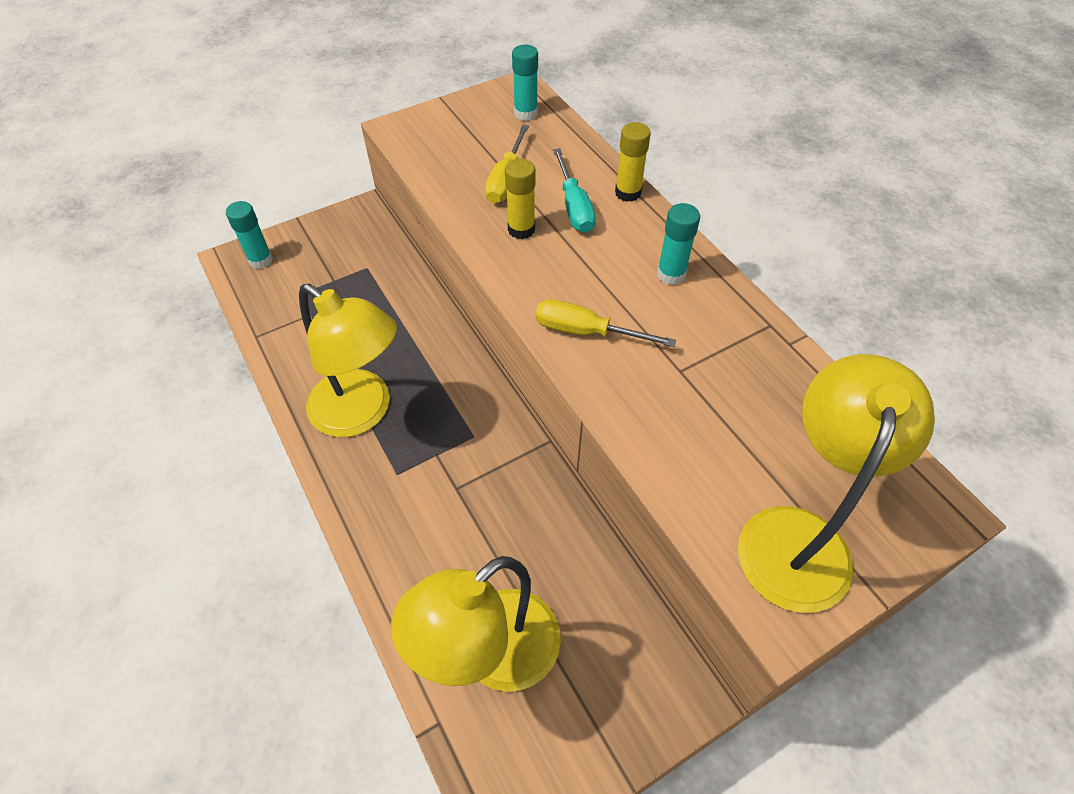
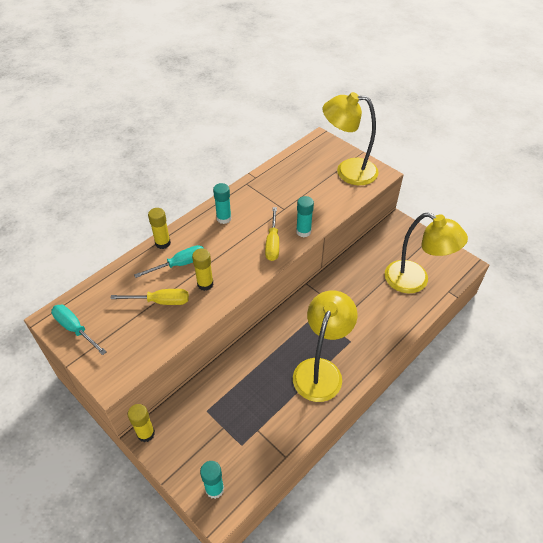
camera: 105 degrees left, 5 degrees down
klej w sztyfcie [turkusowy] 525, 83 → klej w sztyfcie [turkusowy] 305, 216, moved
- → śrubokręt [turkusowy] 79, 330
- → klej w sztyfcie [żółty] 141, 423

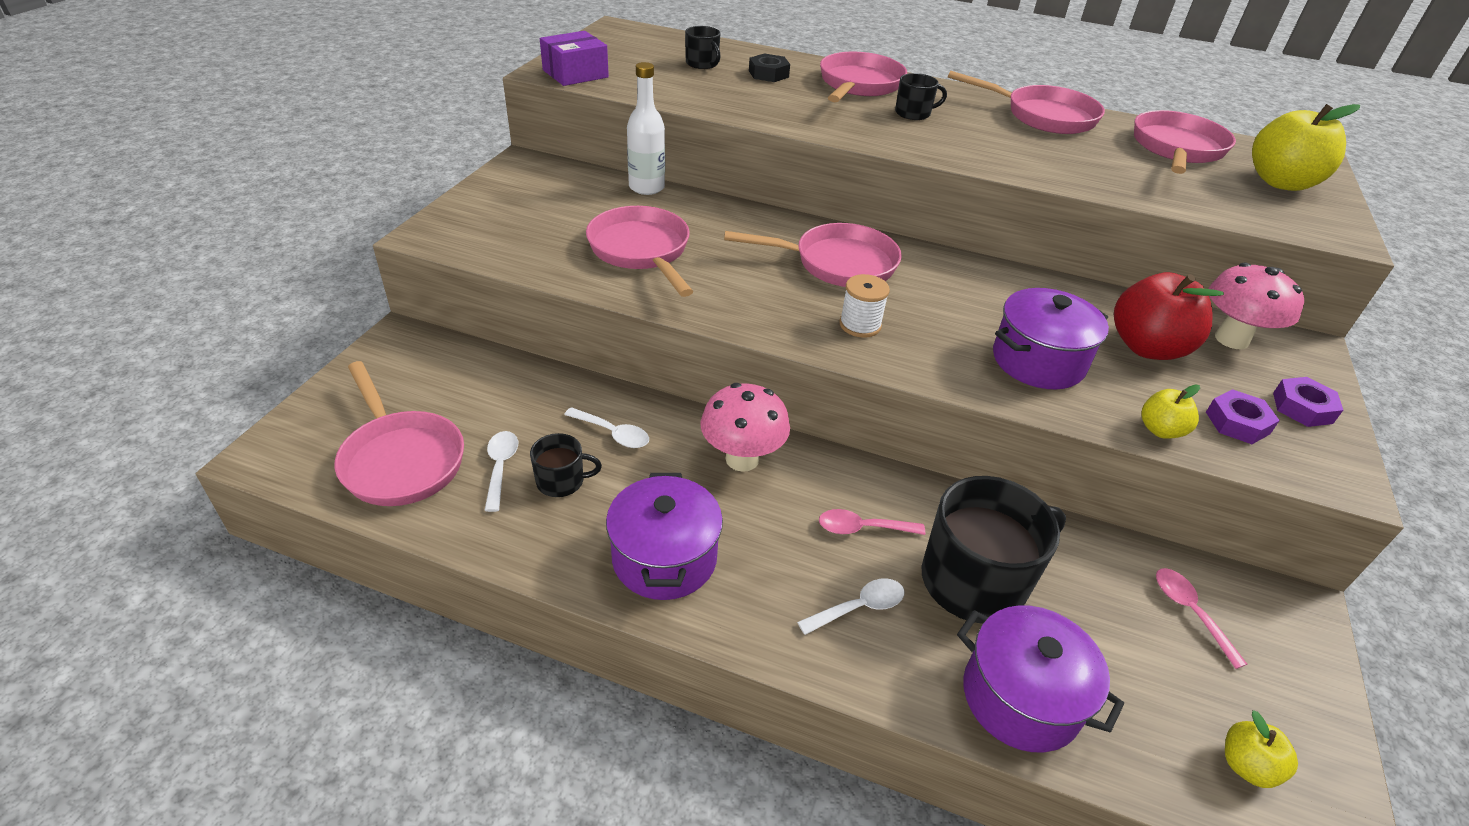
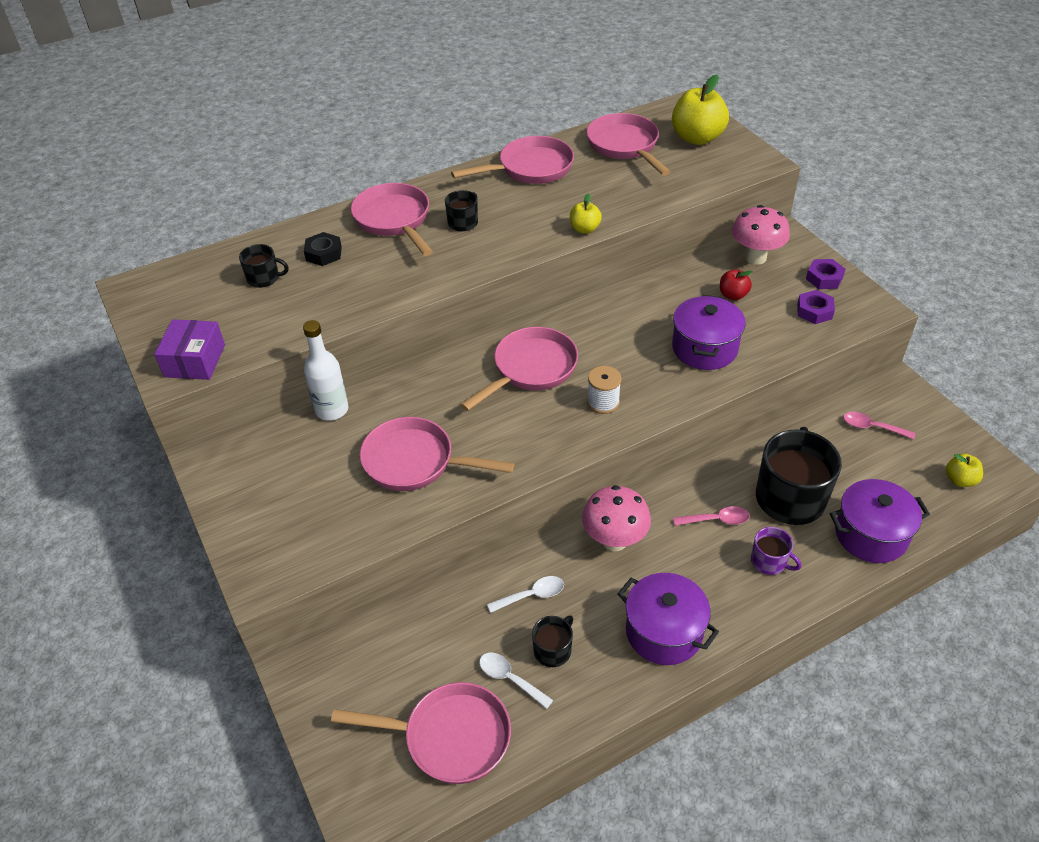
camera: 45 degrees left, 5 degrees up
jabłko [czerwony] 1169, 316 → jabłko [czerwony] 736, 284, x0.52
jabłko [żółty] 1171, 411 → jabłko [żółty] 586, 213, moved
łyżka [różowy] 872, 522 → łyżka [różowy] 711, 516, 135 degrees counterclockwise
łyżka [biały] 850, 606 → kubek [fioletowy] 776, 551

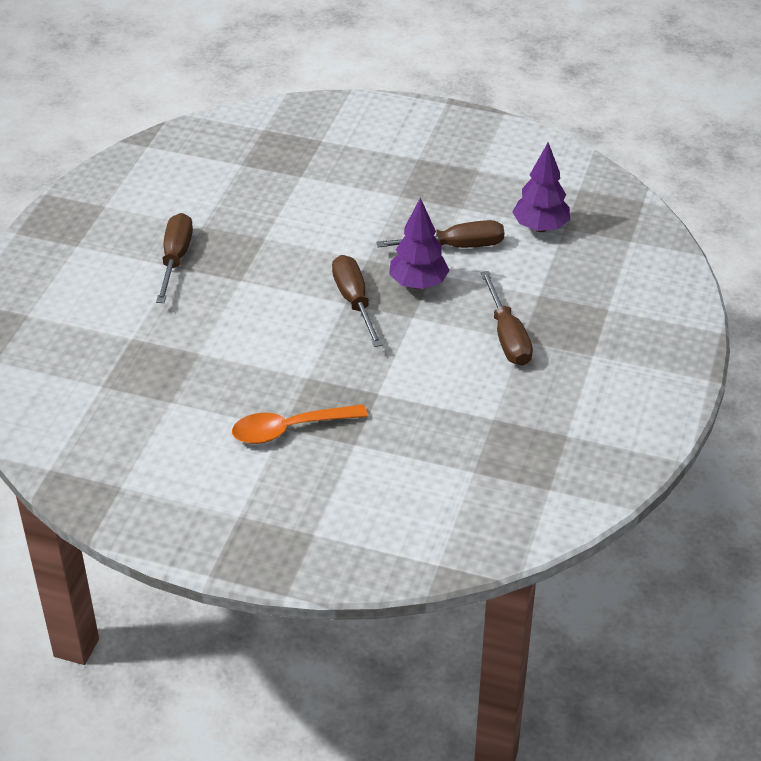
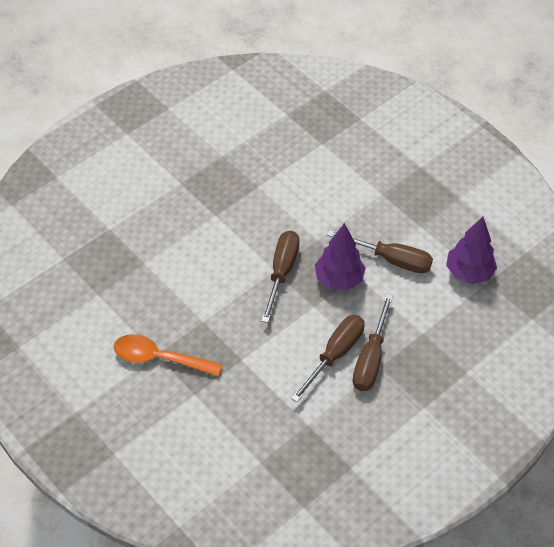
camera: 30 degrees right, 10 degrees up
śrubokręt [brązowy] 174, 258 → śrubokręt [brązowy] 328, 358, moved

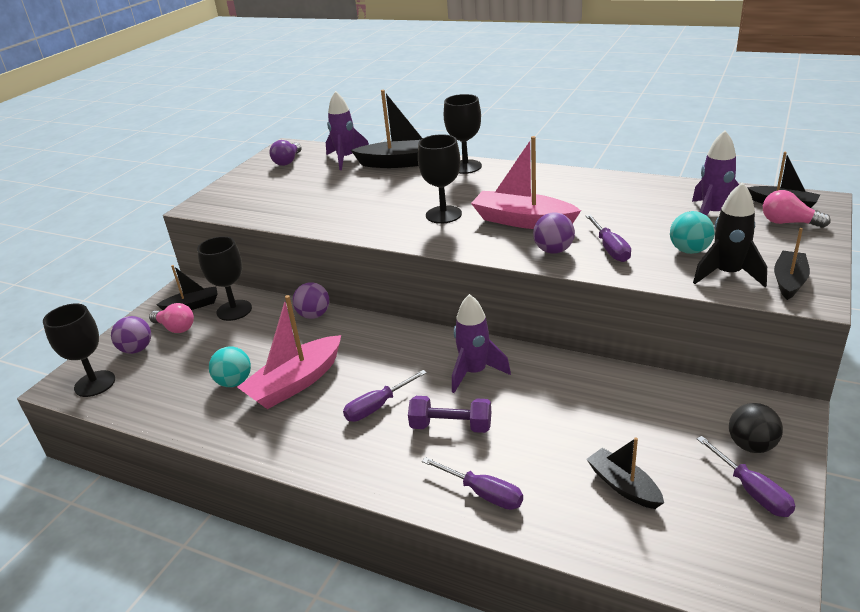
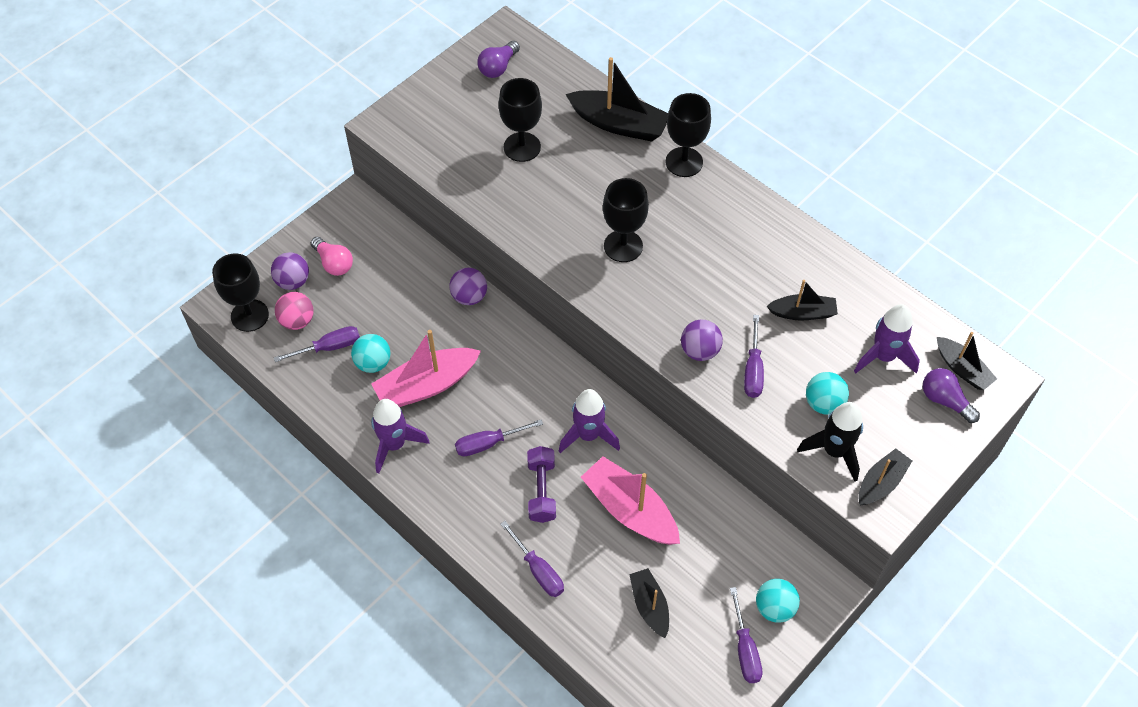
camera: 15 degrees right, 25 degrees up
rakieta [fioletowy] 347, 130 → rakieta [fioletowy] 400, 436, moved
łódka [różowy] 526, 182 → łódka [różowy] 630, 501, moved
żarówka [różowy] 797, 209 → żarówka [fioletowy] 951, 395
kielich [czarny] 224, 278 → kielich [czarny] 520, 120, moved
łódka [czarny] 187, 287 → łódka [czarny] 802, 300, moved
hantel [fioletowy] 449, 414 → hantel [fioletowy] 541, 484, 60 degrees clockwise
piłka [czarny] 756, 428 → piłka [turkusowy] 778, 601
- → piłka [różowy] 294, 311
- → śrubokręt [fioletowy] 317, 344

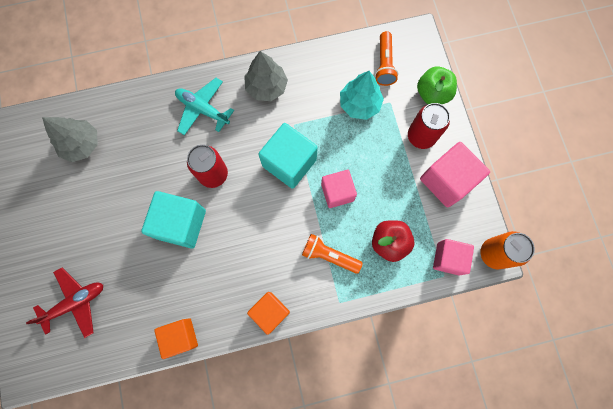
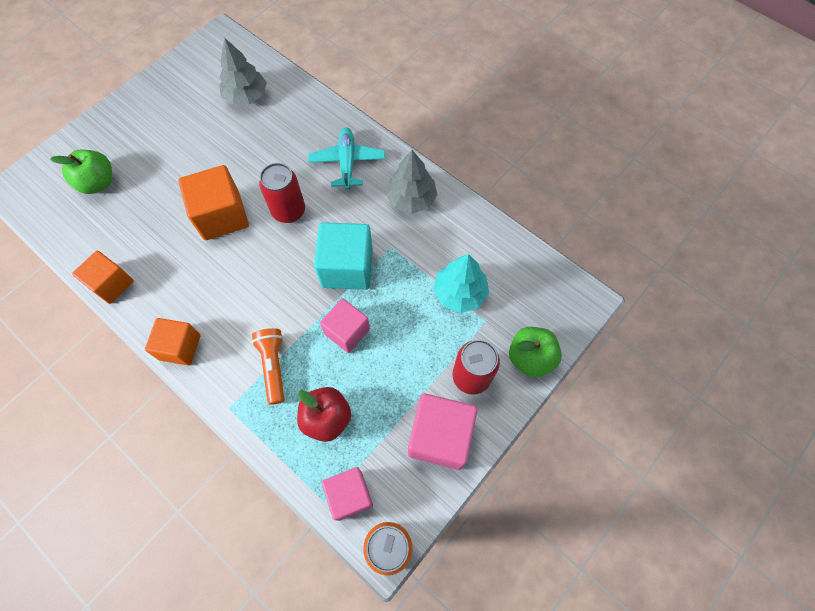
camera: 55 degrees right, 10 degrees down
latarka [pomarańczowy] 386, 58 → -
sześcian [turkusowy] 173, 220 → sześcian [pomarańczowy] 213, 202
samolot [czerwony] 64, 303 → jabłko [zielony] 81, 172

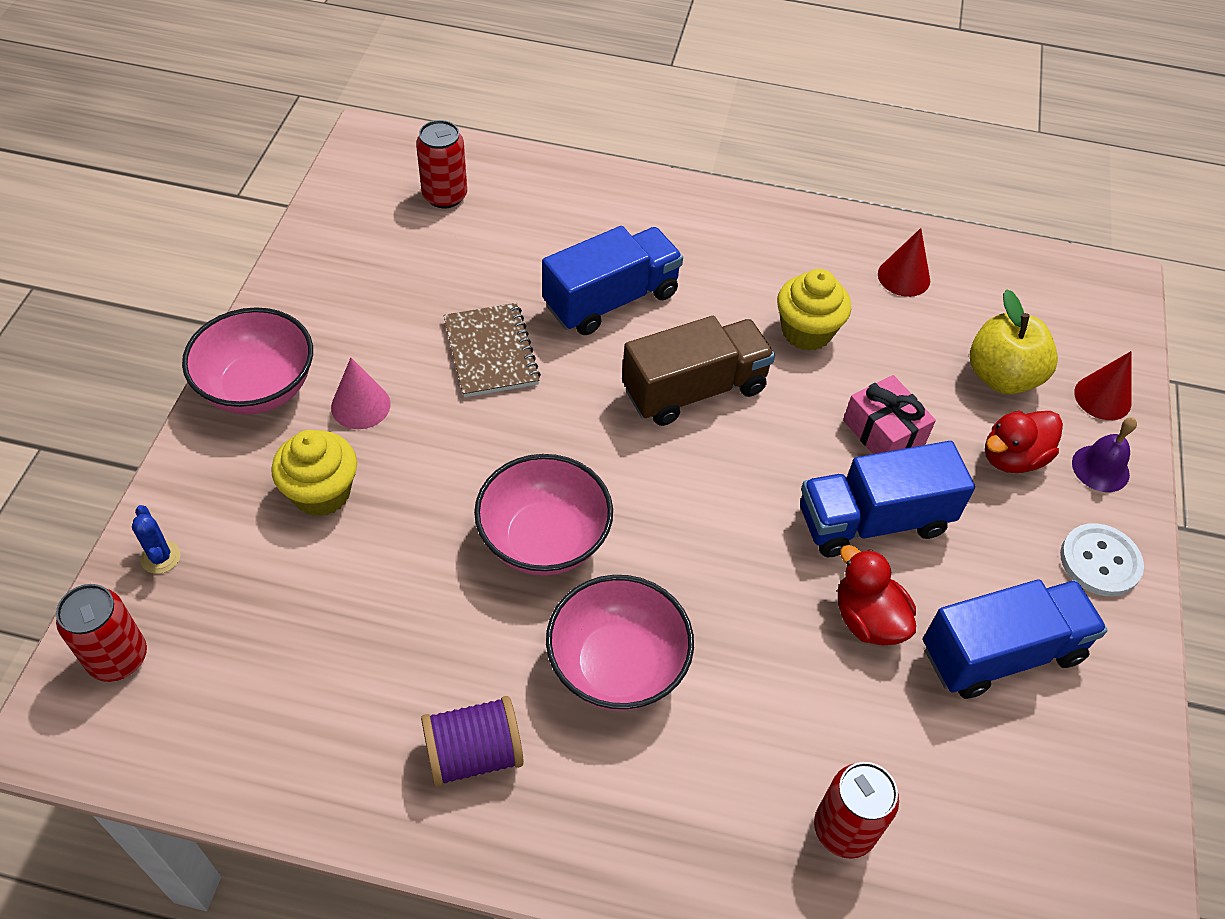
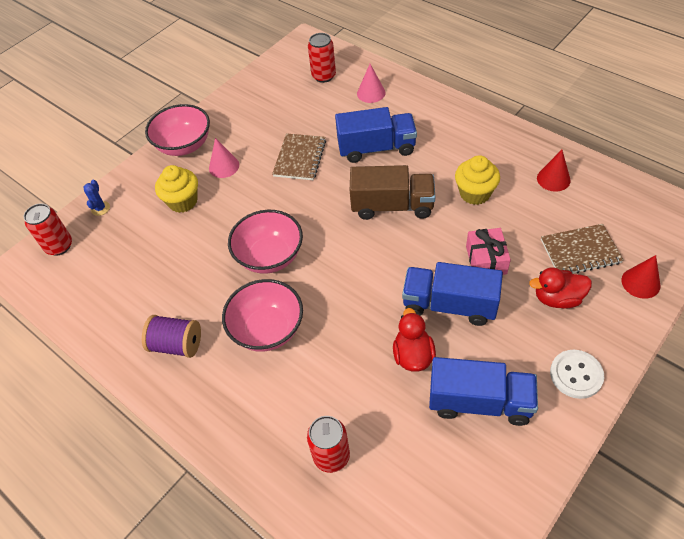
camera: 35 degrees right, 0 degrees up
jabłko [żółty] 1014, 341 → zeszyt [brązowy] 582, 249
dzwonek [fioletowy] 1104, 454 → -
- → stożek [różowy] 371, 83

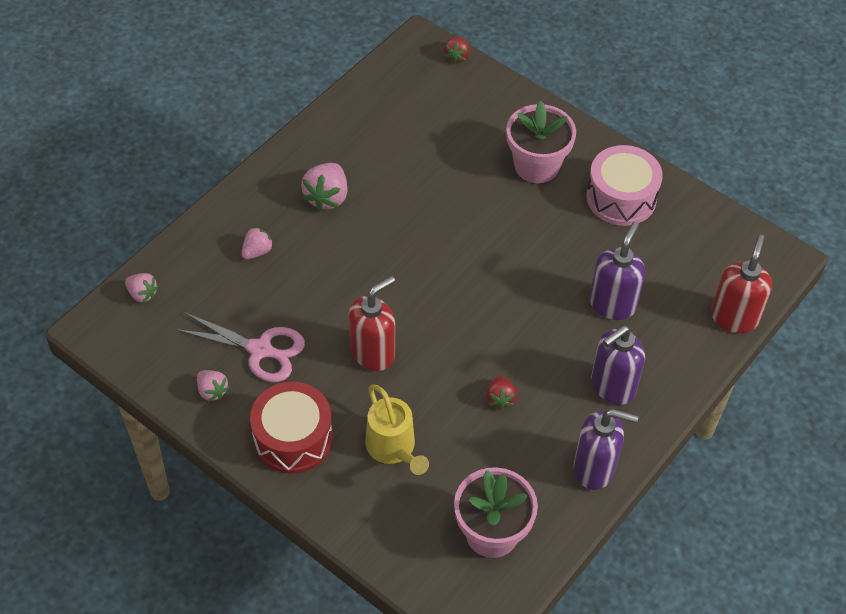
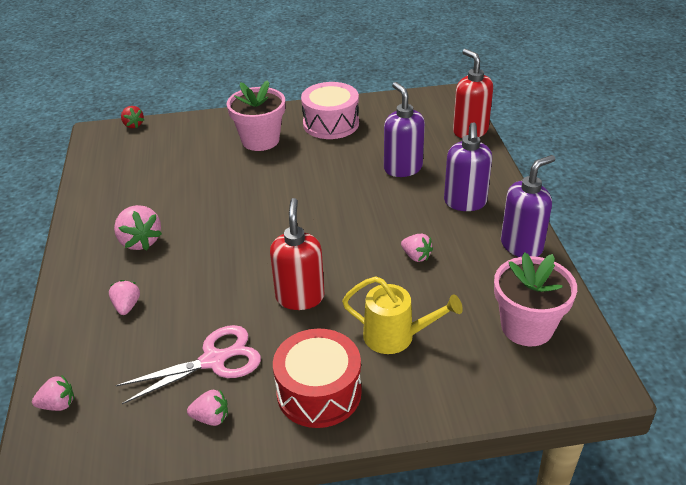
camera: 45 degrees left, 15 degrees down
truskawka [czerwony] 501, 392 → truskawka [różowy] 417, 248

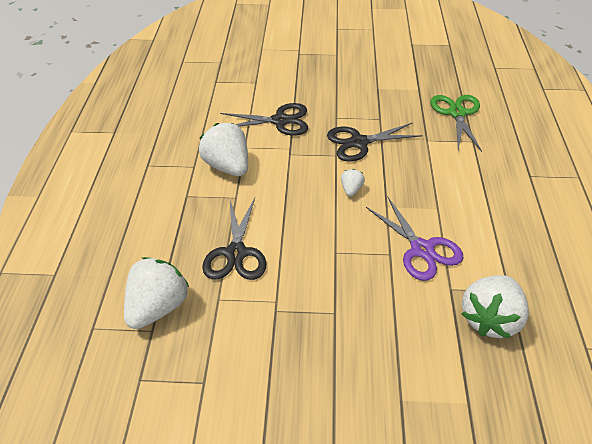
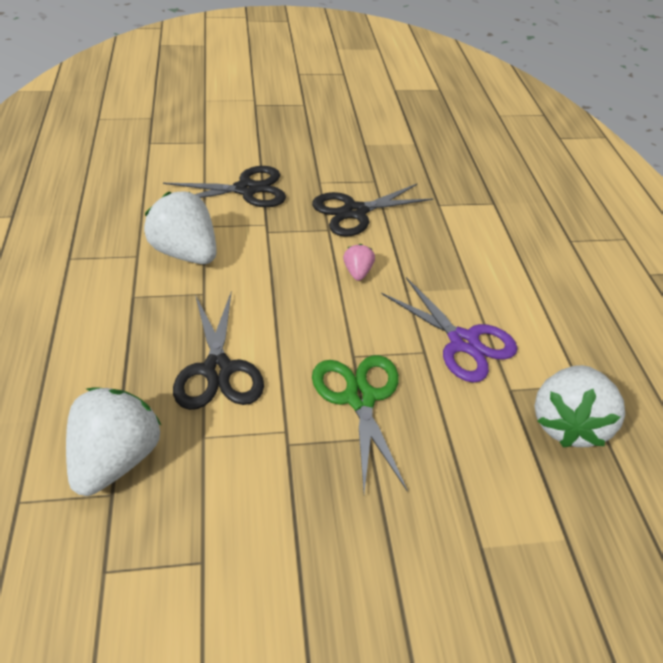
camera: 15 degrees left, 0 degrees up
nożyczki [zielony] 456, 123 → nożyczki [zielony] 360, 424, moved
truskawka [biały] 353, 182 → truskawka [różowy] 359, 262

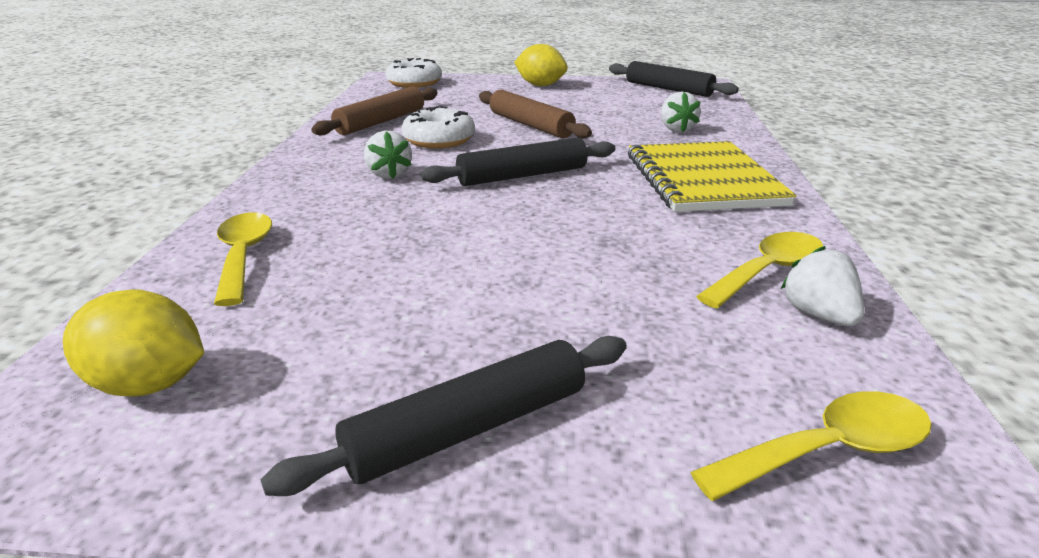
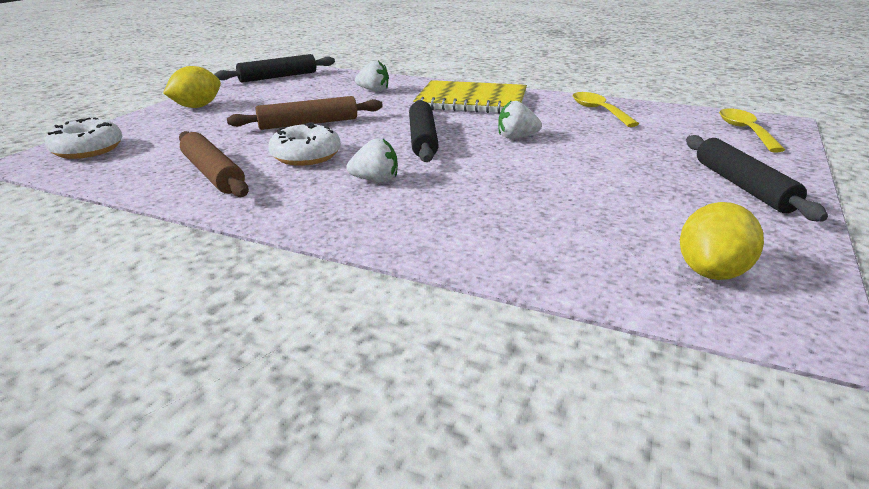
camera: 70 degrees left, 0 degrees up
łyżka [żółty] 243, 259 → -
truskawka [biały] 822, 286 → truskawka [biały] 520, 120, moved

